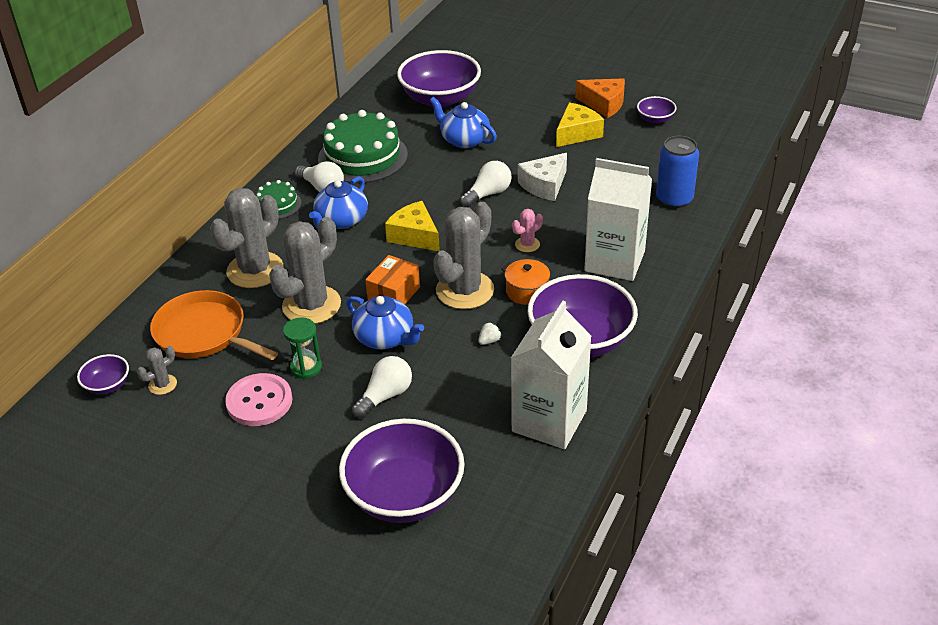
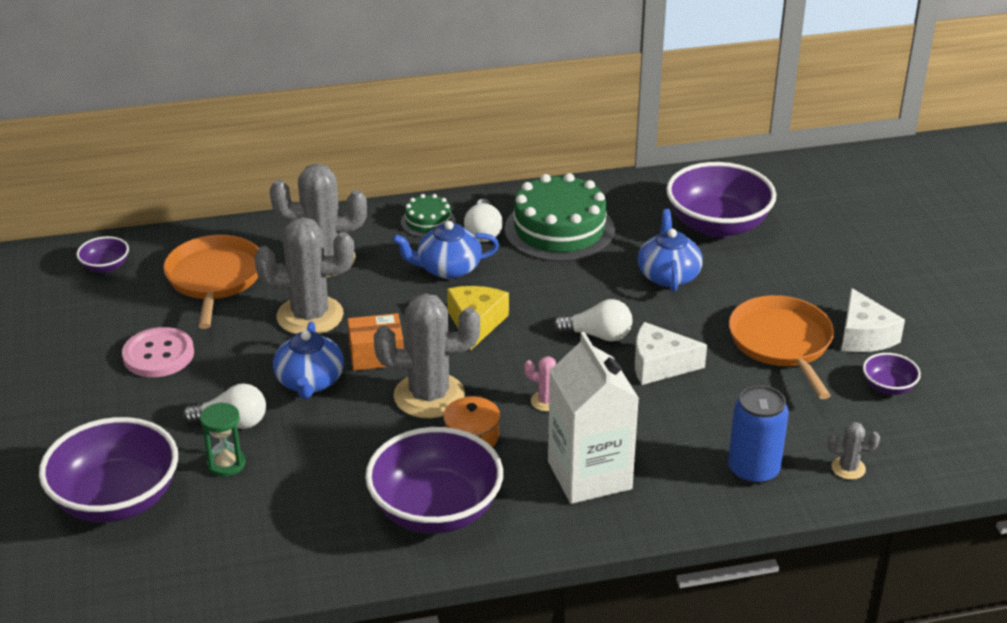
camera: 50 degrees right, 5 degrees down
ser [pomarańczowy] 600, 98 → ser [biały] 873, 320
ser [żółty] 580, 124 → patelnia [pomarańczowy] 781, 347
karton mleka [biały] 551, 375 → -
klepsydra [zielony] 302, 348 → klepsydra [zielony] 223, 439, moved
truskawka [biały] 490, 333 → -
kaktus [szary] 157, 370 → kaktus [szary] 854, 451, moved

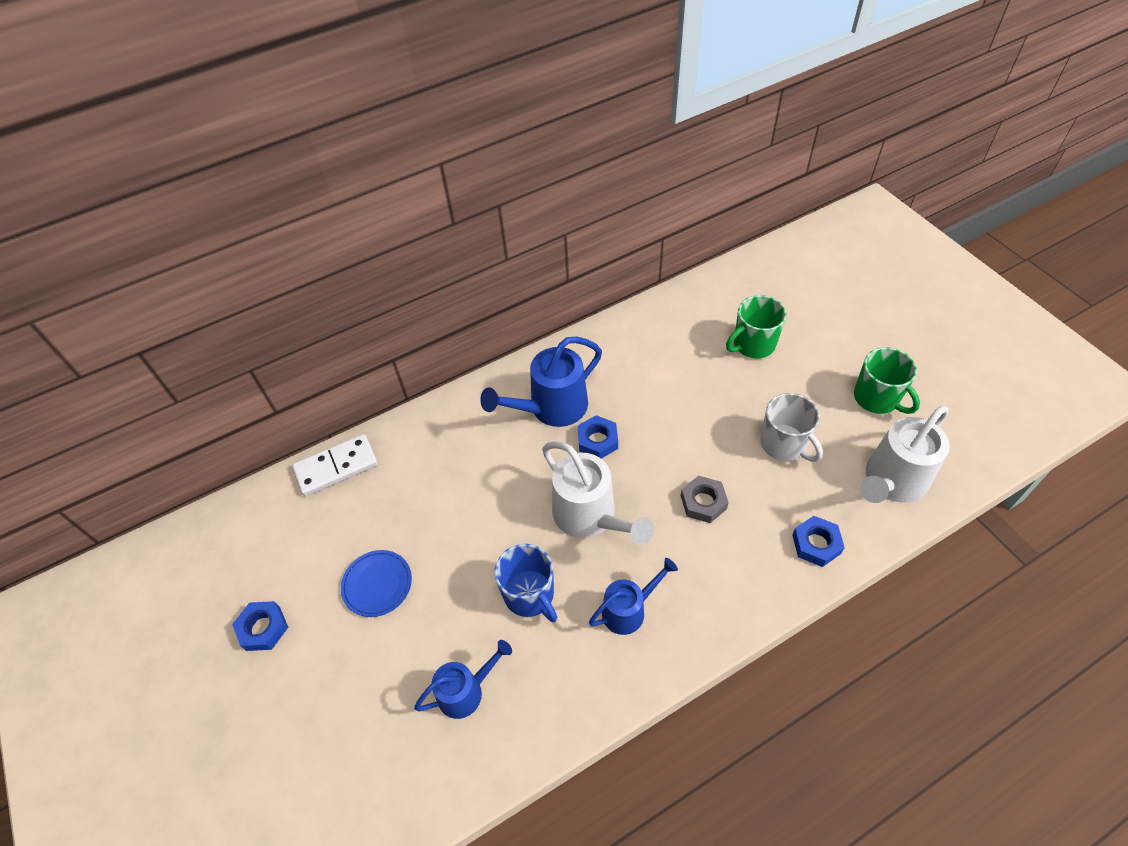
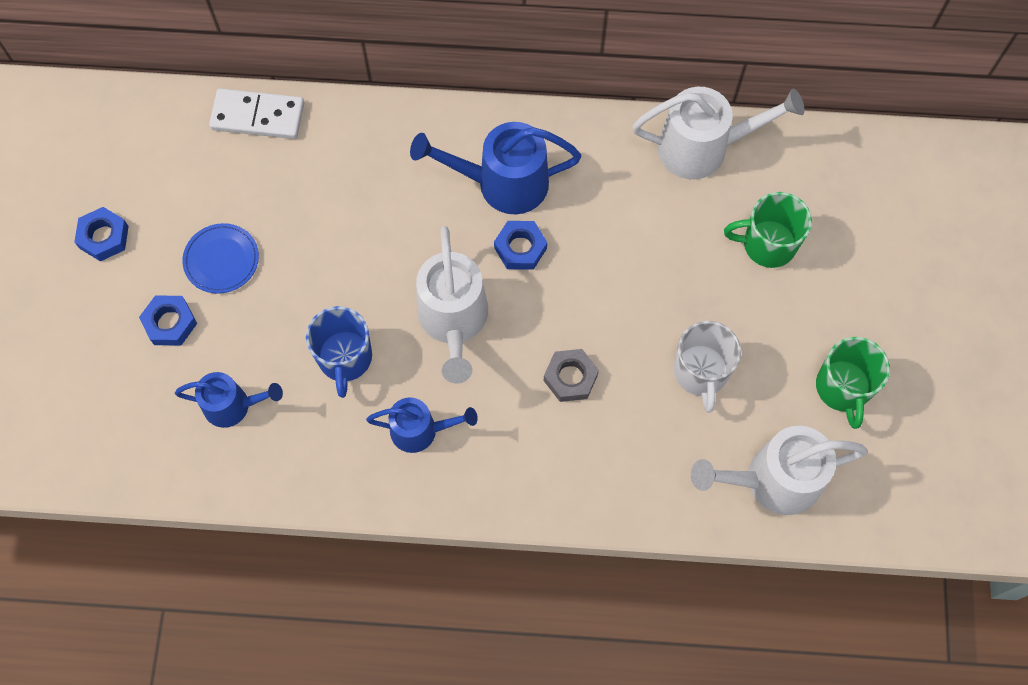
camera: 30 degrees right, 15 degrees up
nakrętka [niebieski] 818, 541 → nakrętka [niebieski] 168, 320, moved
- → konewka [biały] 719, 133

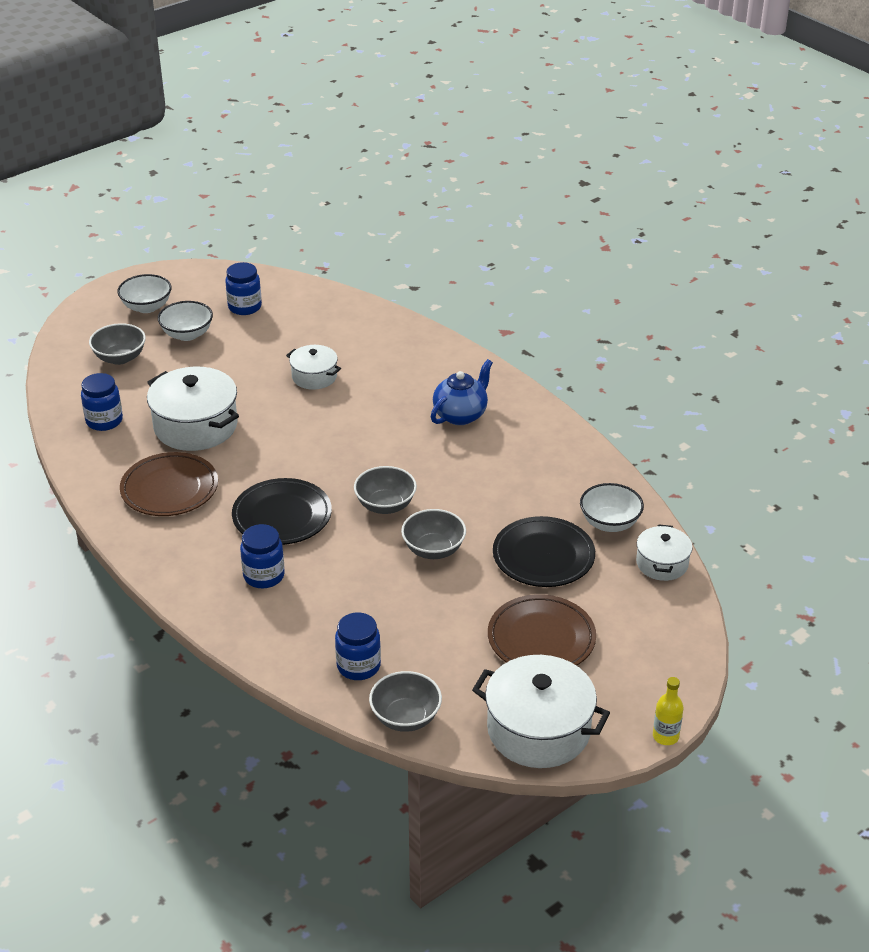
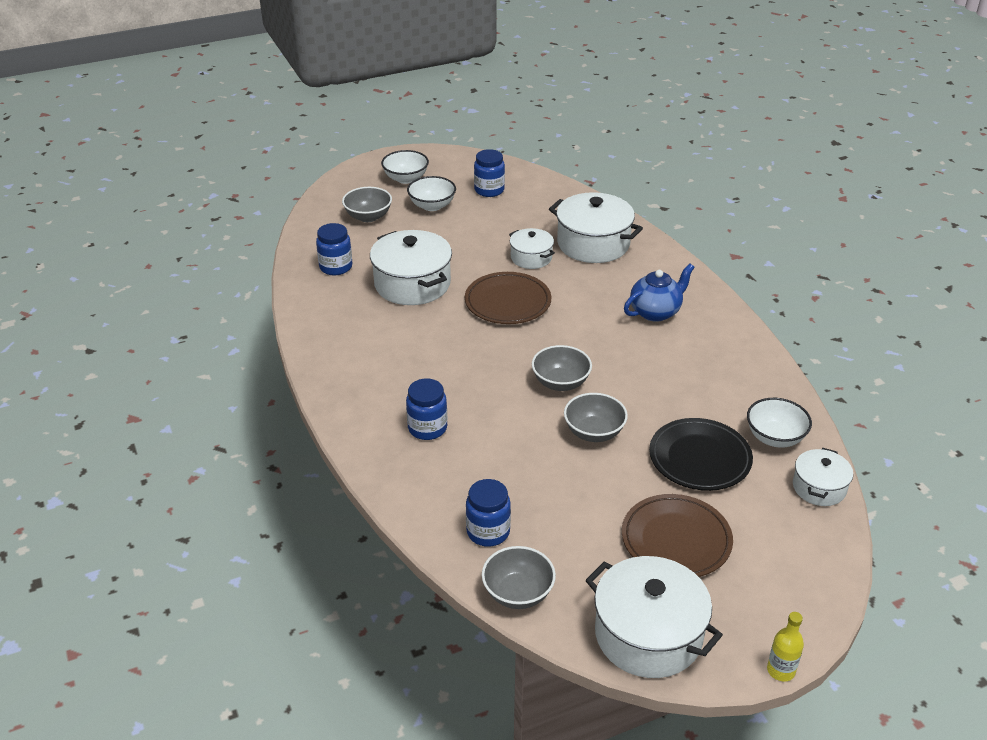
camera: 15 degrees right, 0 degrees up
talerz [brązowy] 169, 484 → talerz [brązowy] 508, 298, moved
talerz [czarny] 282, 511 → -
- → garnek [biały] 596, 227

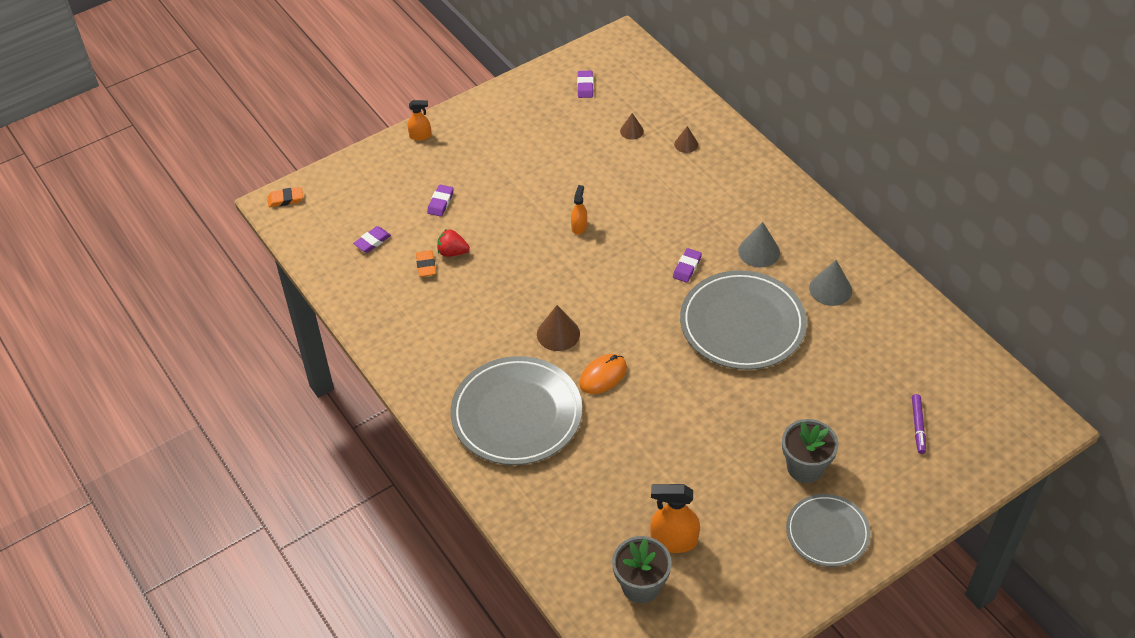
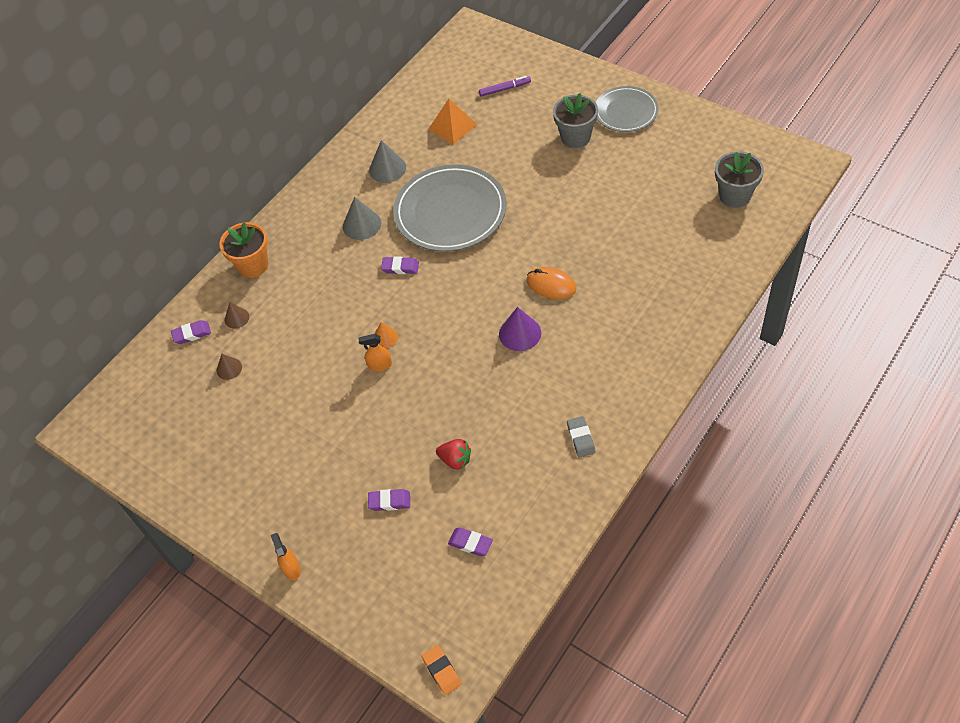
camera: 105 degrees left, 5 degrees up
gumka do mazania [fioletowy] 585, 84 → gumka do mazania [fioletowy] 191, 332, moved
truskawka [czerwony] 453, 243 → truskawka [czerwony] 453, 454, 60 degrees counterclockwise
gumka do mazania [pomarańczowy] 426, 263 → -
stożek [brązowy] 558, 328 → stożek [fioletowy] 520, 329
talerz [szary] 516, 410 → -
spryskiwacz [pomarańczowy] 675, 518 → -
- → piramida [pomarańczowy] 453, 122
- → doniczka [pomarańczowy] 243, 250
- → stożek [pomarańczowy] 386, 335
- → gumka do mazania [szary] 581, 436

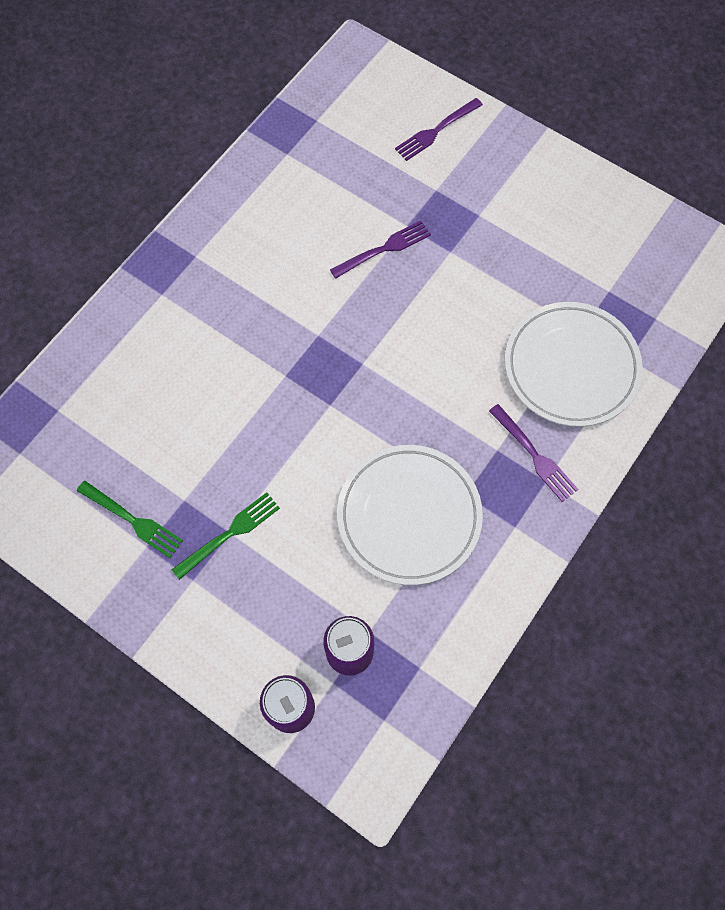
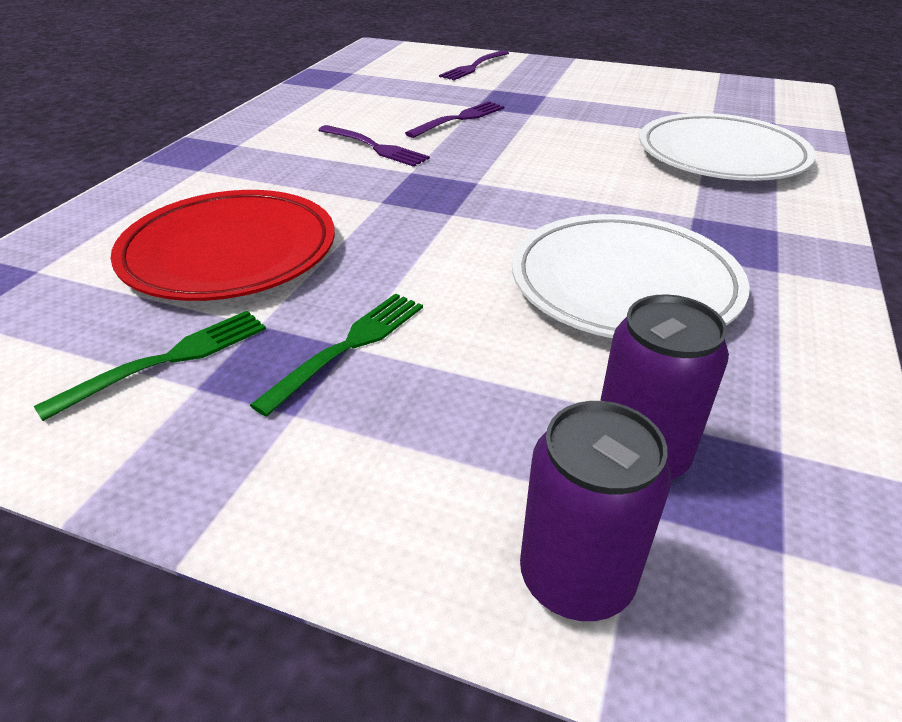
camera: 15 degrees left, 30 degrees down
widelec [fioletowy] 533, 453 → widelec [fioletowy] 374, 146, moved
widelec [zielony] 130, 519 → widelec [zielony] 150, 365, 60 degrees counterclockwise
- → talerz [czerwony] 223, 245

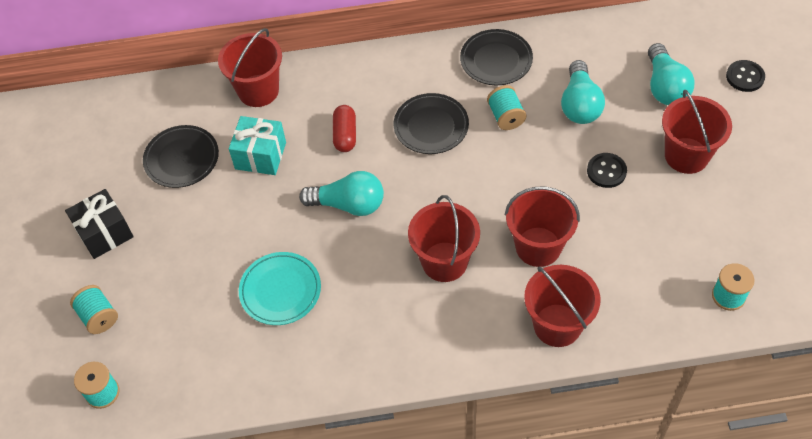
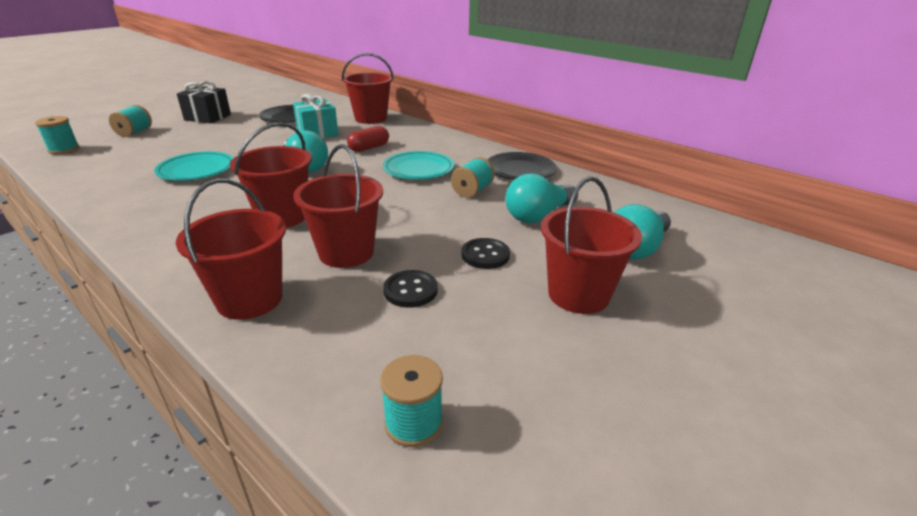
camera: 45 degrees right, 25 degrees down
guzik [czarny] 745, 76 → guzik [czarny] 410, 289, moved
talerz [czarny] 431, 123 → talerz [turkusowy] 418, 165

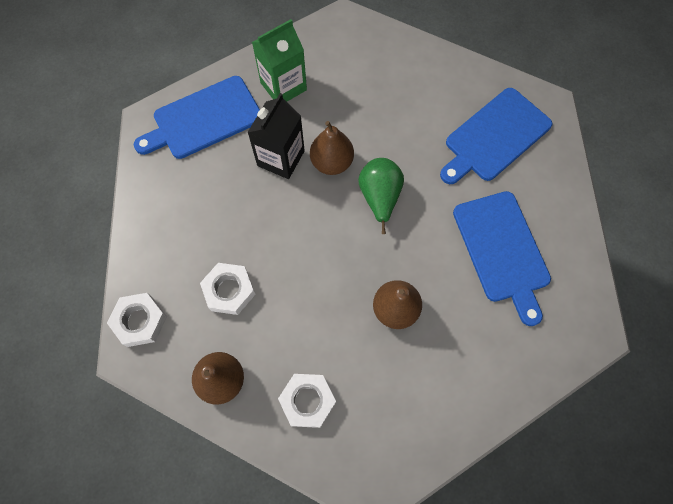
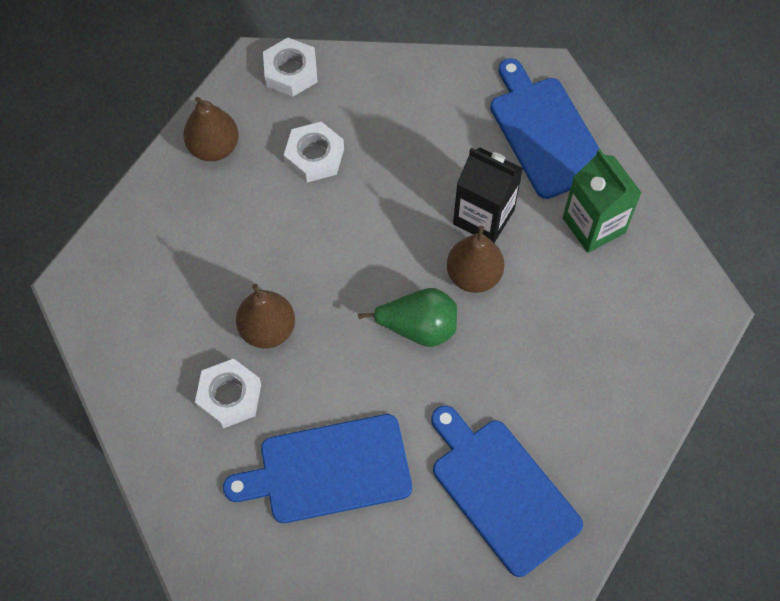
camera: 95 degrees right, 5 degrees down
nakrętka [biały] 307, 401 → nakrętka [biały] 228, 393, moved

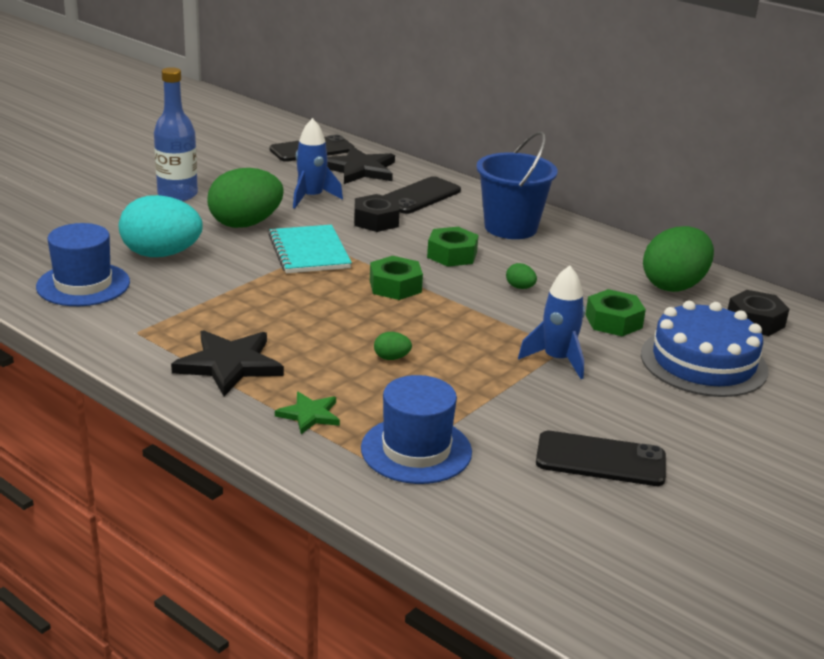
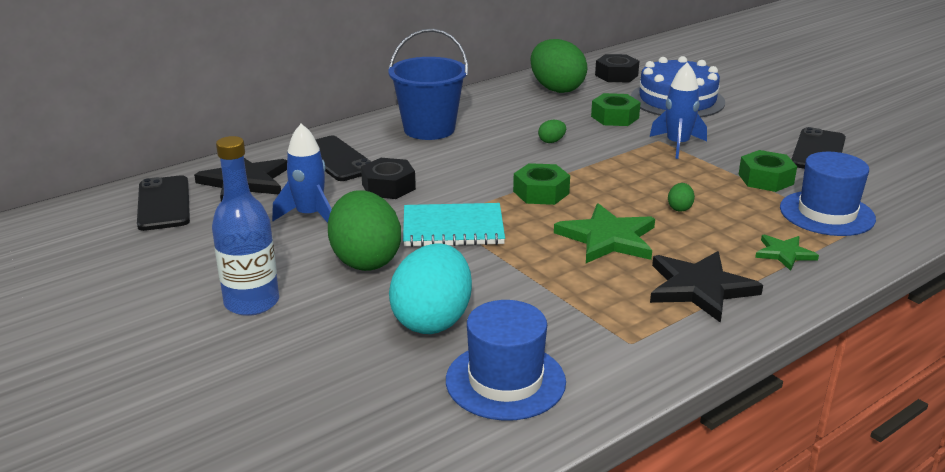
camera: 75 degrees left, 0 degrees up
nakrętka [zielony] 453, 247 → nakrętka [zielony] 767, 171, moved
- → gwiazda [zielony] 604, 233

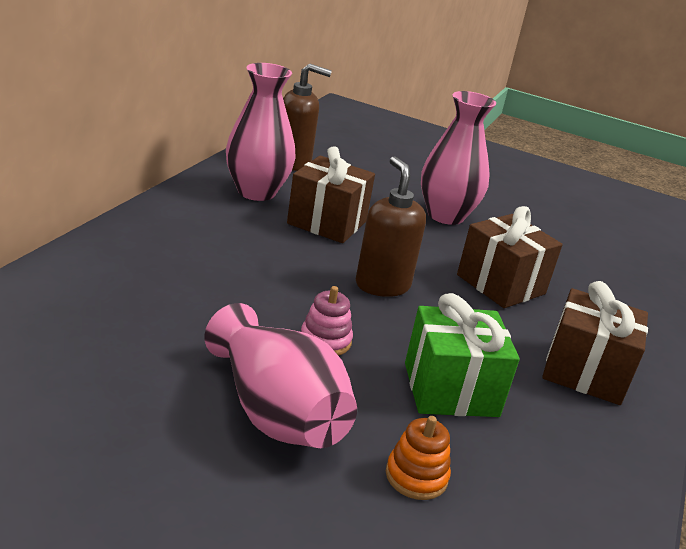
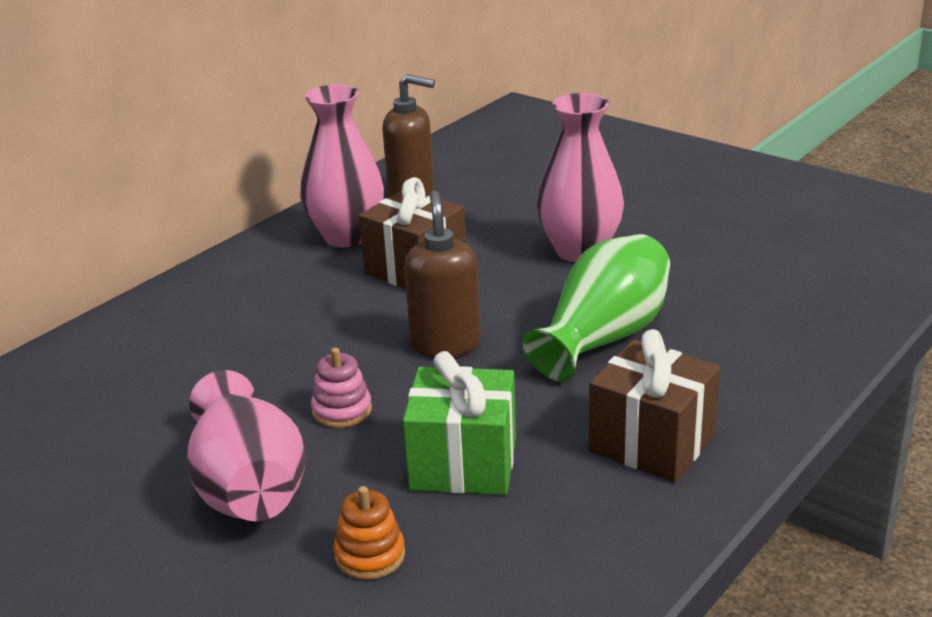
camera: 20 degrees right, 0 degrees up
prezent [brązowy] 509, 257 → wazon [zielony] 596, 308

